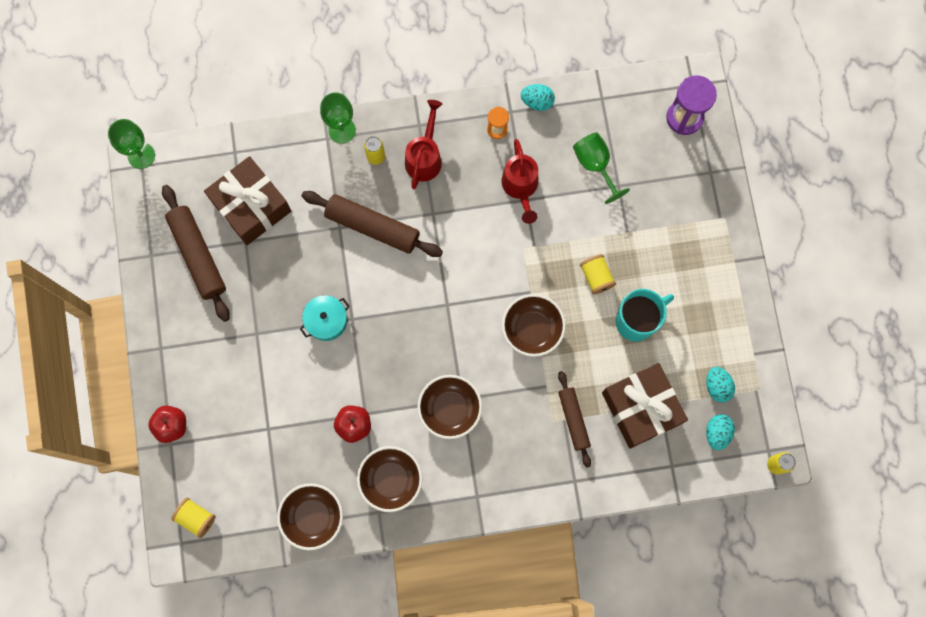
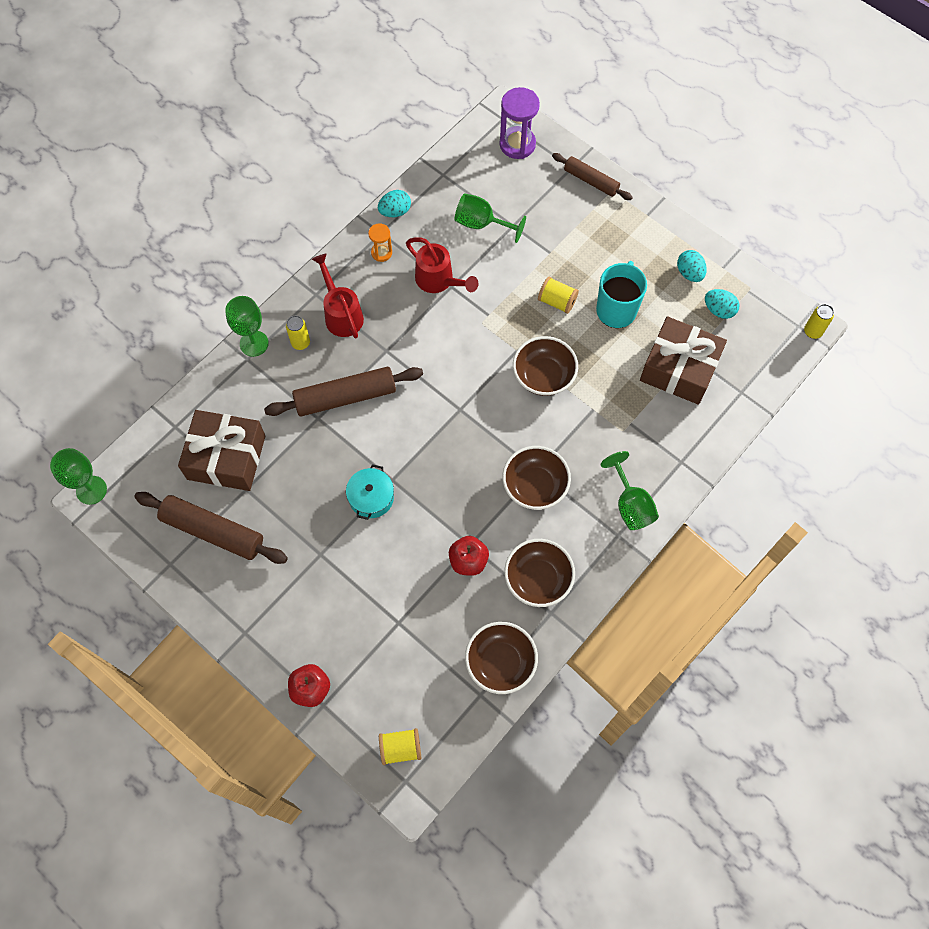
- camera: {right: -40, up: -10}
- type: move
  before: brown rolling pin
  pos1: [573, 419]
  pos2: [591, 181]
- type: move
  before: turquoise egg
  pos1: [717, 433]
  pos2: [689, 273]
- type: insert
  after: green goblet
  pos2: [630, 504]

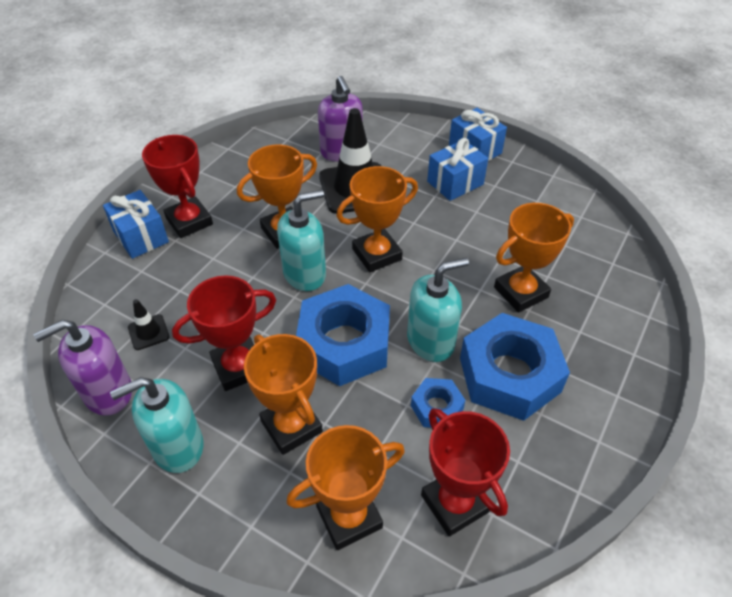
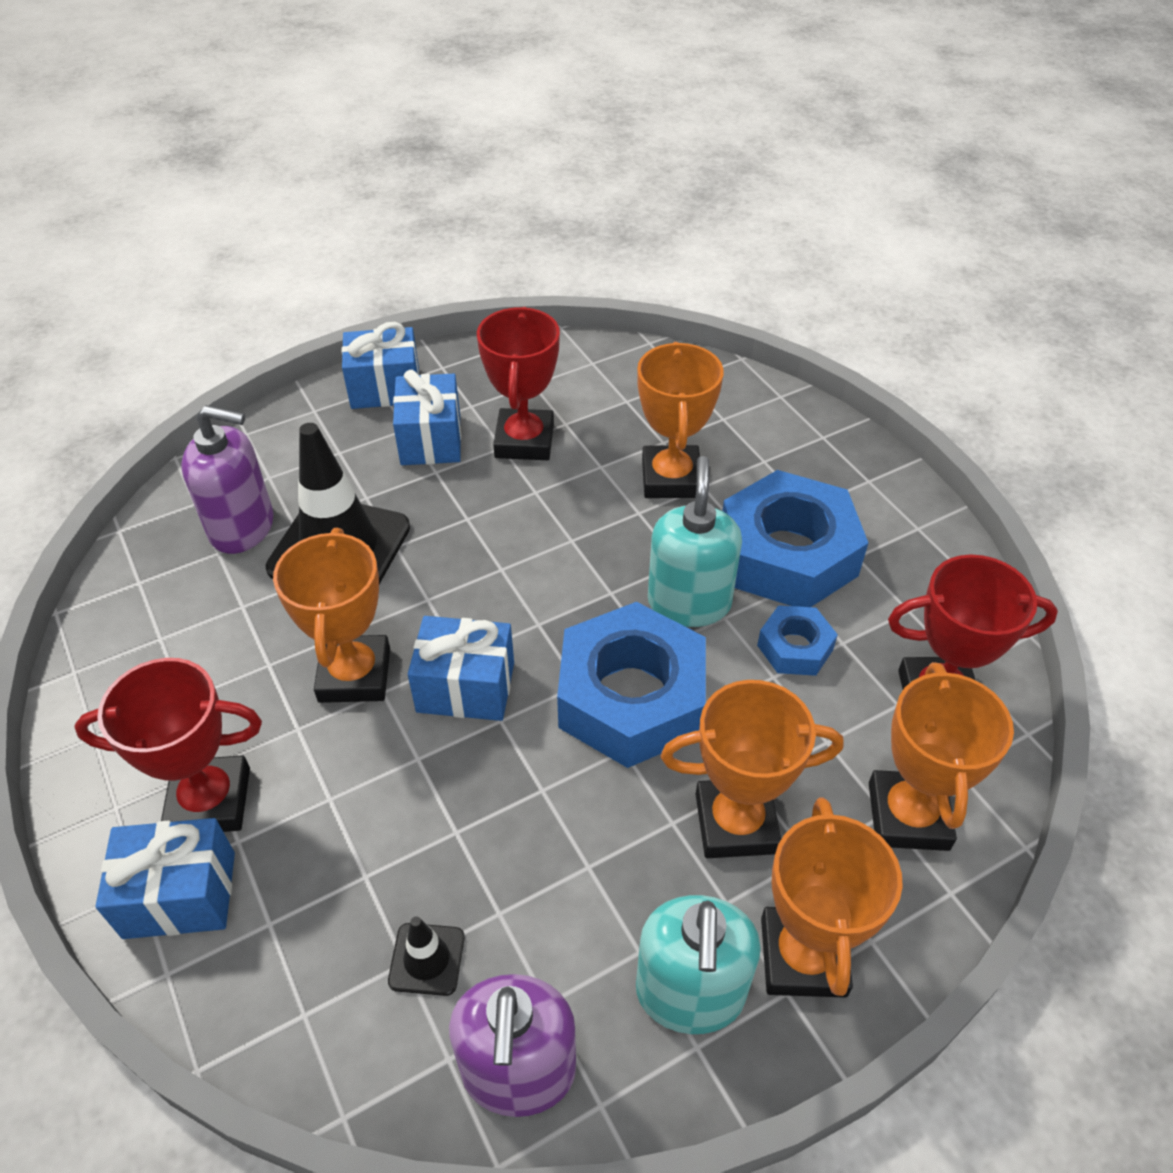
- camera: {right: -60, up: 0}
- type: move
  before: orange trophy
  pos1: [377, 254]
  pos2: [803, 956]
- type: replace
  before: turquoise soap dispenser
  after: blue gift
  pos1: [305, 274]
  pos2: [465, 687]
- type: move
  before: red trophy
  pos1: [238, 367]
  pos2: [524, 441]

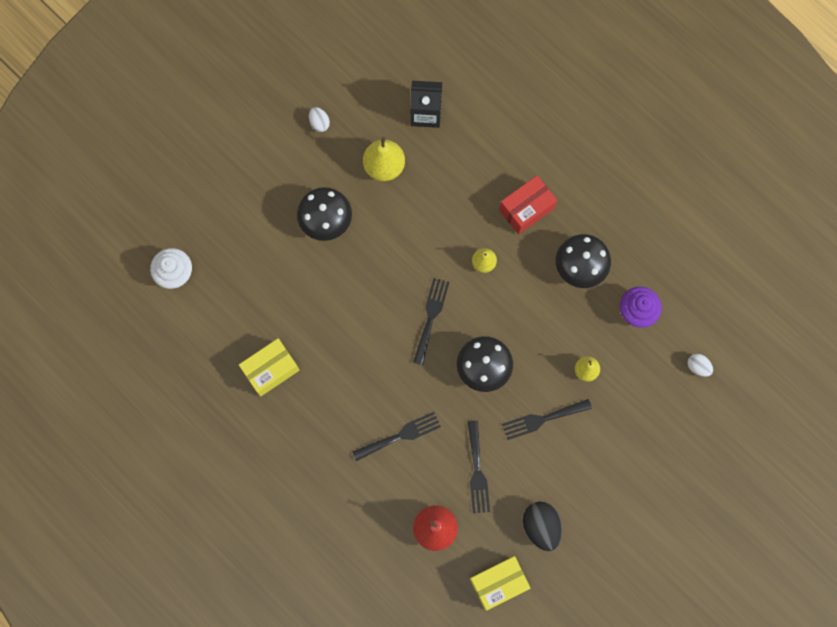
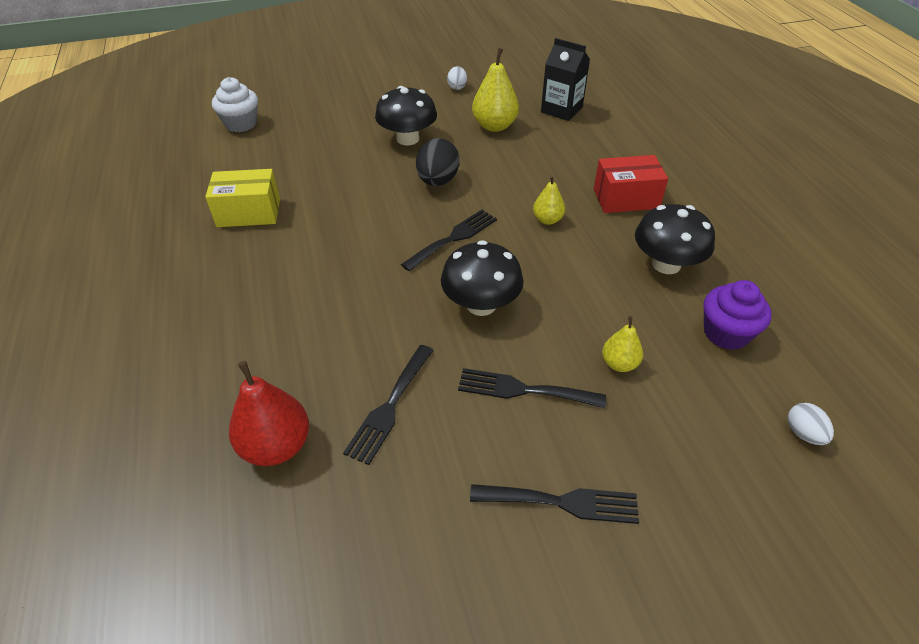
- camera: {right: 30, up: -30}
- type: move
  before: black fork
  pos1: [400, 435]
  pos2: [562, 502]
- type: move
  before: black egg
  pos1: [541, 526]
  pos2: [437, 181]
- type: delete
  before: yellow box
  pos1: [498, 583]

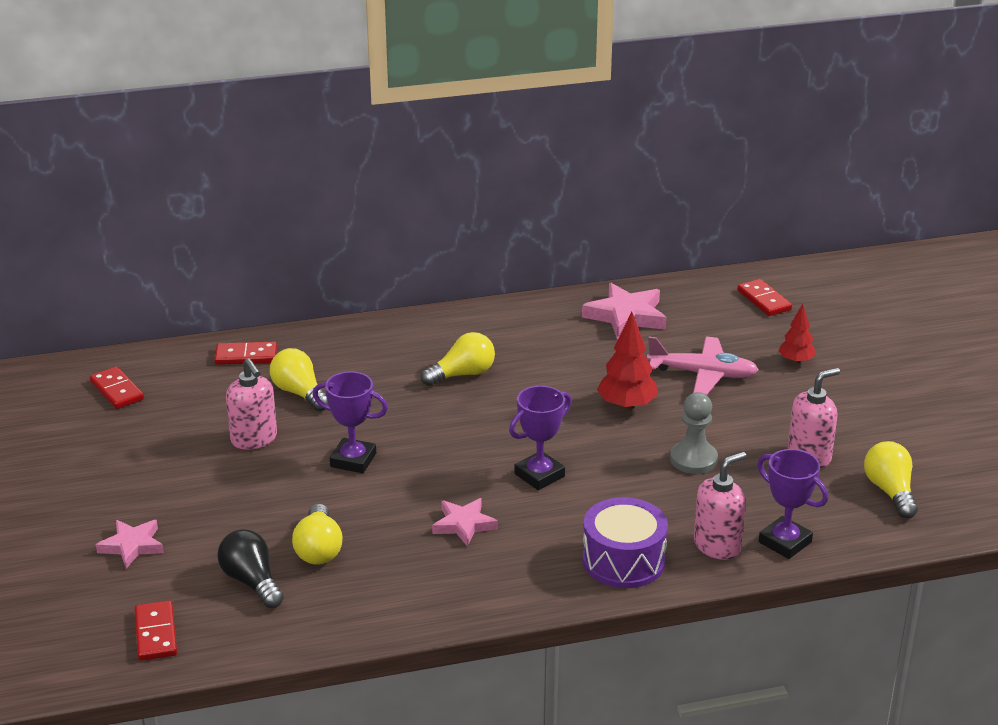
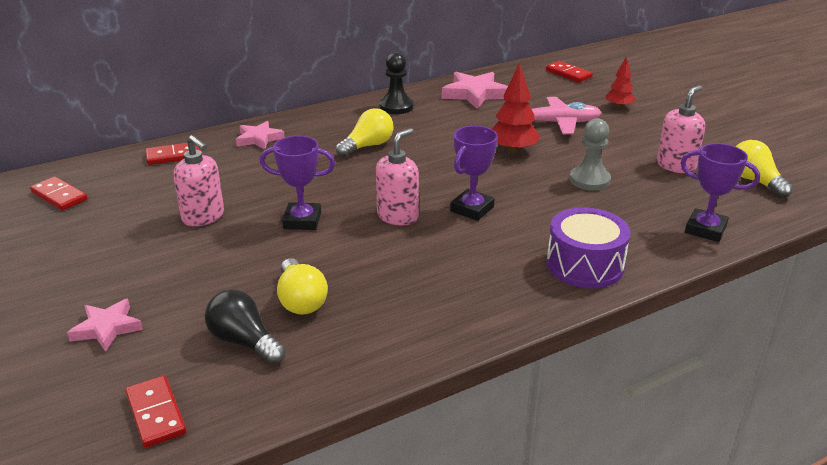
- camera: {right: -15, up: 0}
- type: delete
  before: yellow light bulb
  pos1: [299, 393]
- type: move
  before: pink soap dispenser
  pos1: [717, 545]
  pos2: [398, 216]
- type: move
  before: pink star
  pos1: [464, 525]
  pos2: [259, 139]
- type: insert
  after: black pawn
  pos2: [396, 107]

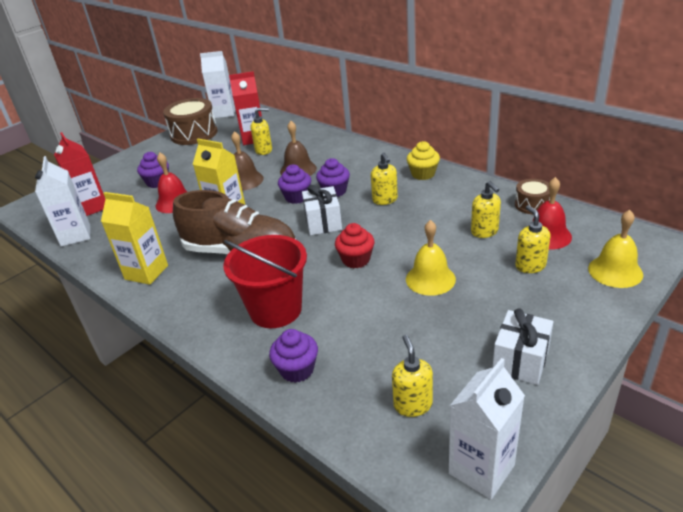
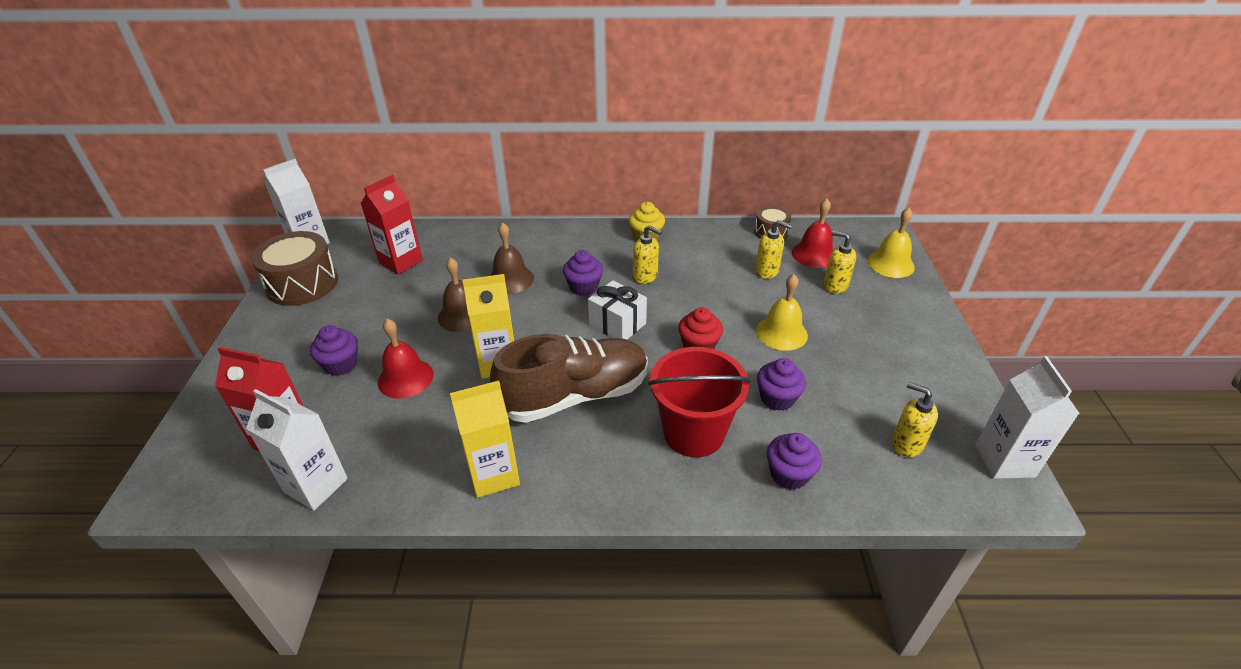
- camera: {right: -45, up: 5}
- type: delete
  before: yellow soap dispenser
  pos1: [264, 150]
- type: move
  before: purple cupcake
  pos1: [297, 197]
  pos2: [777, 398]
- type: delete
  before: white gift
  pos1: [520, 360]

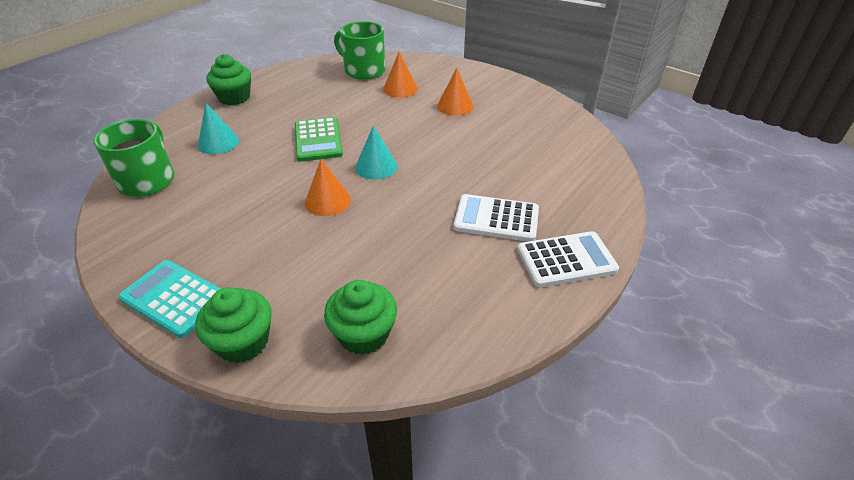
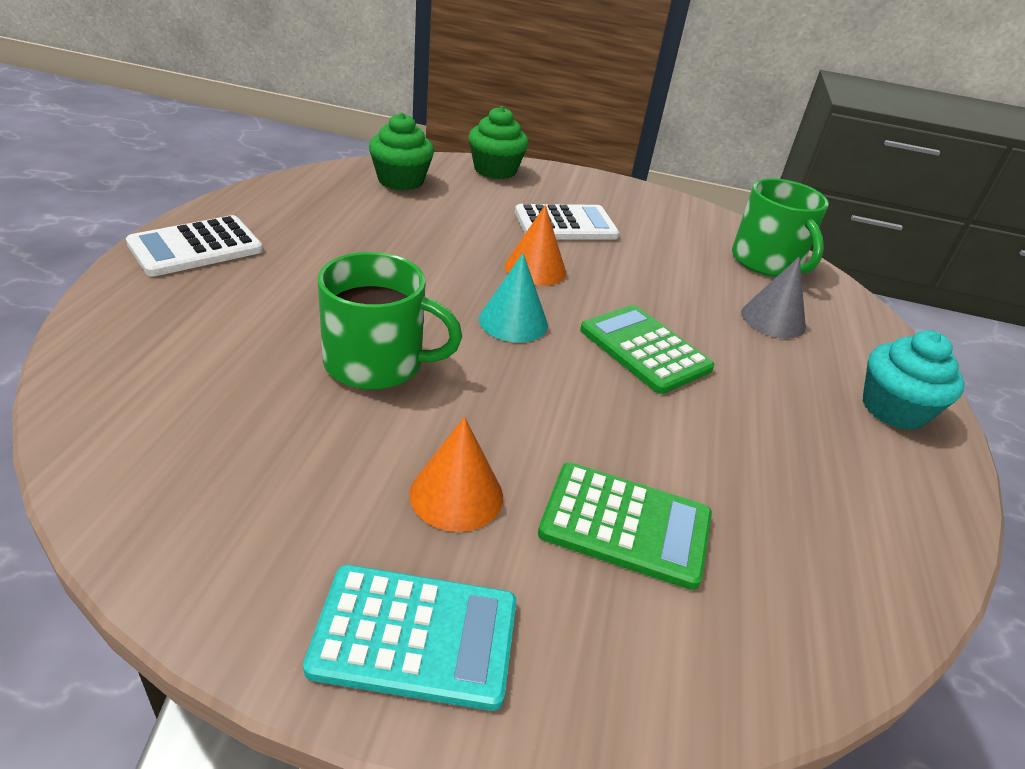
- camera: {right: 150, up: -5}
- type: move
  before: green mug
  pos1: [364, 70]
  pos2: [376, 363]
- type: replace
  before: orange cone
  after: green calculator
  pos1: [400, 89]
  pos2: [625, 525]
- type: recolor
  before: green cupcake
  after: turquoise cupcake
  pos1: [234, 97]
  pos2: [893, 409]
- type: recolor
  before: turquoise cone
  after: grey cone
  pos1: [218, 142]
  pos2: [773, 319]
- type: move
  before: white calculator
  pos1: [496, 219]
  pos2: [565, 224]
- type: move
  before: turquoise calculator
  pos1: [174, 298]
  pos2: [415, 636]

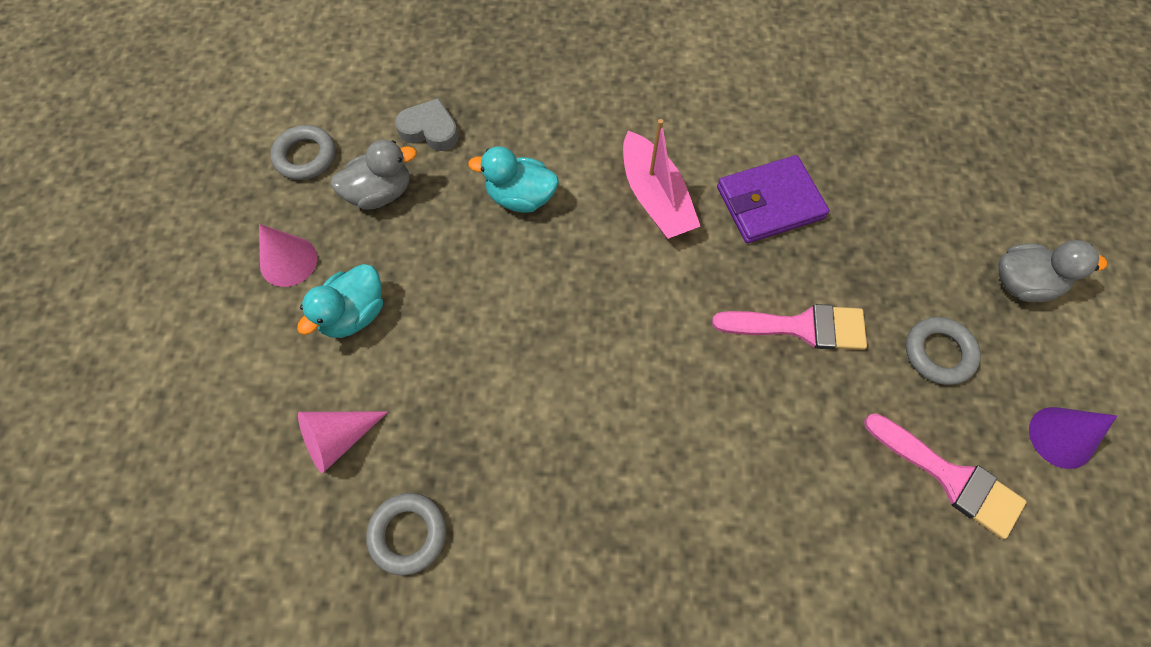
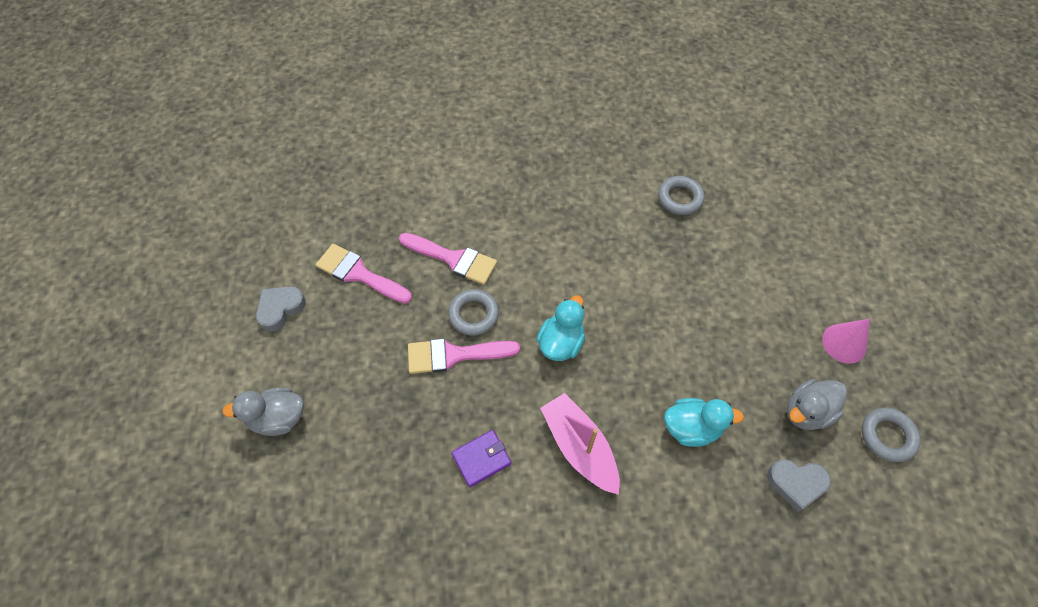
- camera: {right: 170, up: -5}
- type: resize
  before: purple wallet
  pos1: [769, 203]
  pos2: [481, 459]
  scale: 0.63
- type: move
  before: turquoise duck
  pos1: [354, 314]
  pos2: [561, 342]
- type: move
  before: grey ring
  pos1: [938, 353]
  pos2: [473, 314]
- type: replace
  before: purple cone
  after: grey heart
  pos1: [1061, 437]
  pos2: [280, 309]
- type: delete
  before: pink cone
  pos1: [338, 439]
- type: insert
  after: pink brush
  pos2: [453, 259]

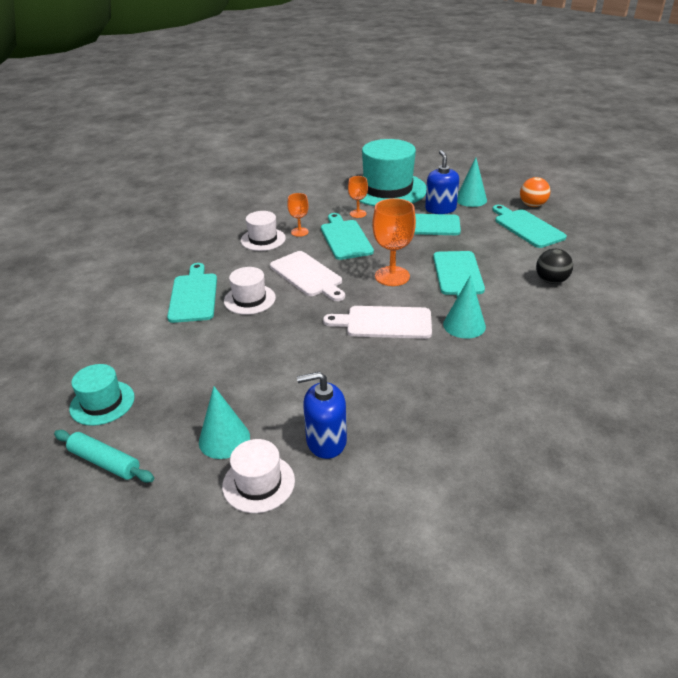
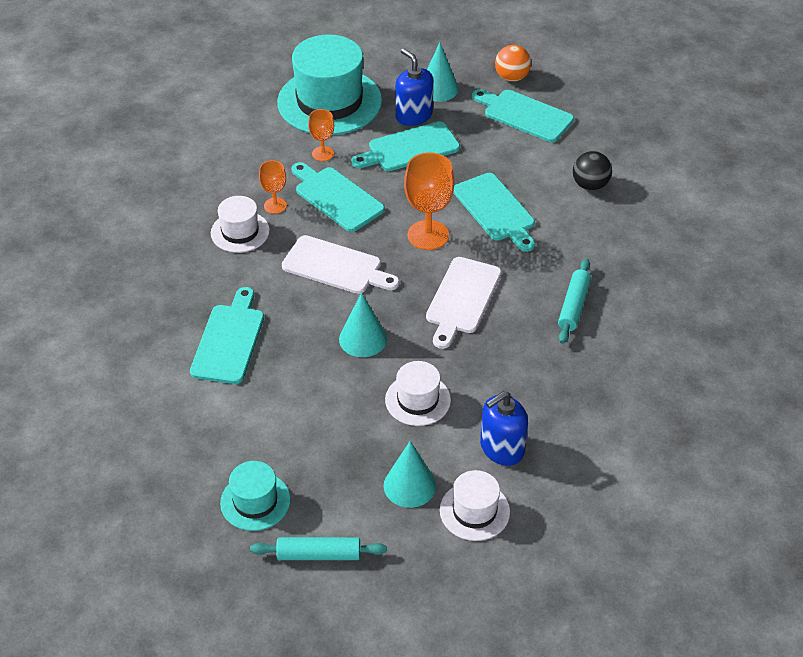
- camera: {right: -30, up: 10}
- type: rotate
  before: turquoise cutting board
  pos1: [193, 295]
  pos2: [229, 340]
  turn: 45
- type: move
  before: white hat
  pos1: [249, 299]
  pos2: [418, 400]
- type: move
  before: turquoise cone
  pos1: [464, 325]
  pos2: [363, 339]
- type: rotate
  before: white cutting board
  pos1: [384, 323]
  pos2: [462, 299]
  turn: -45
- type: insert
  after: turquoise rolling pin
  pos2: [573, 306]

